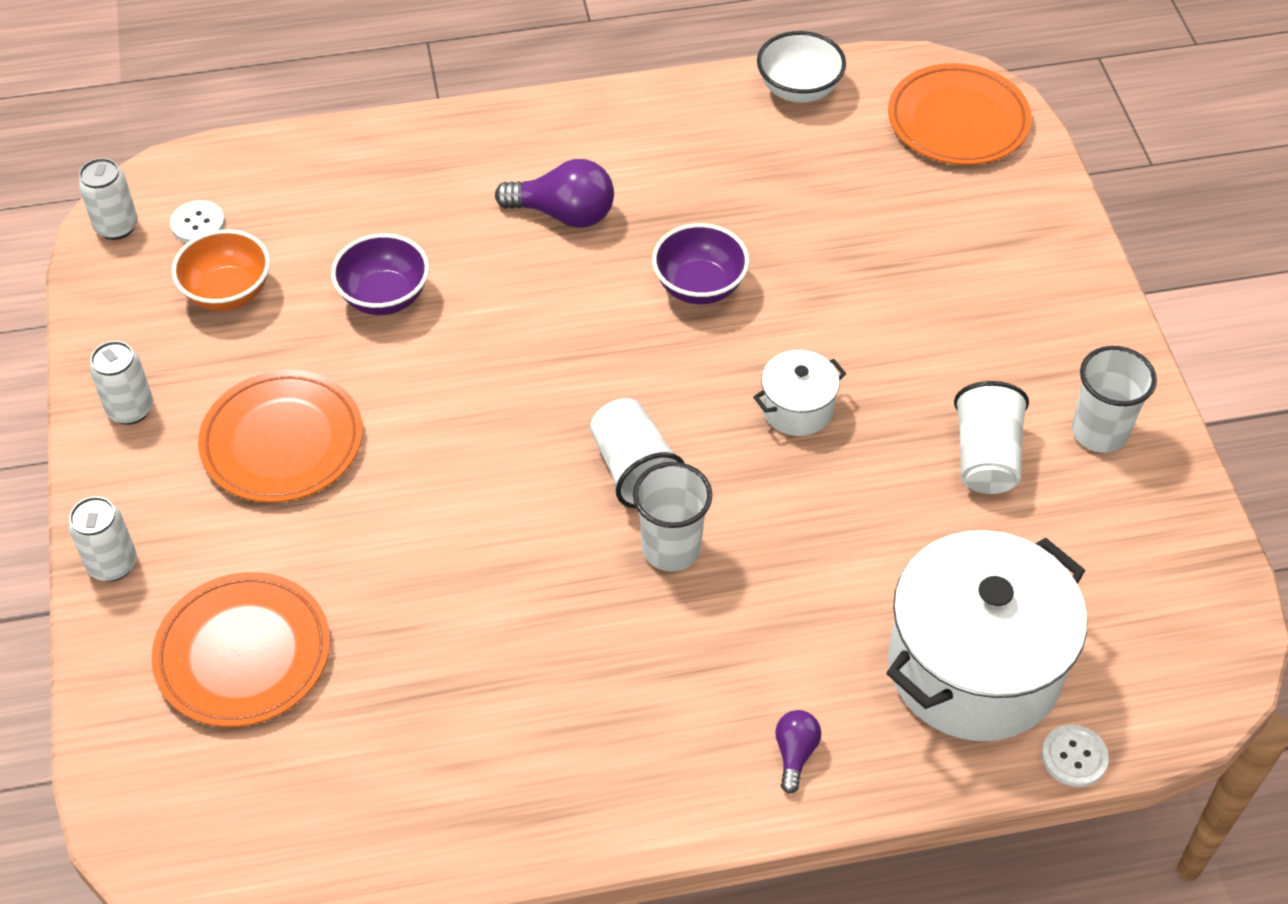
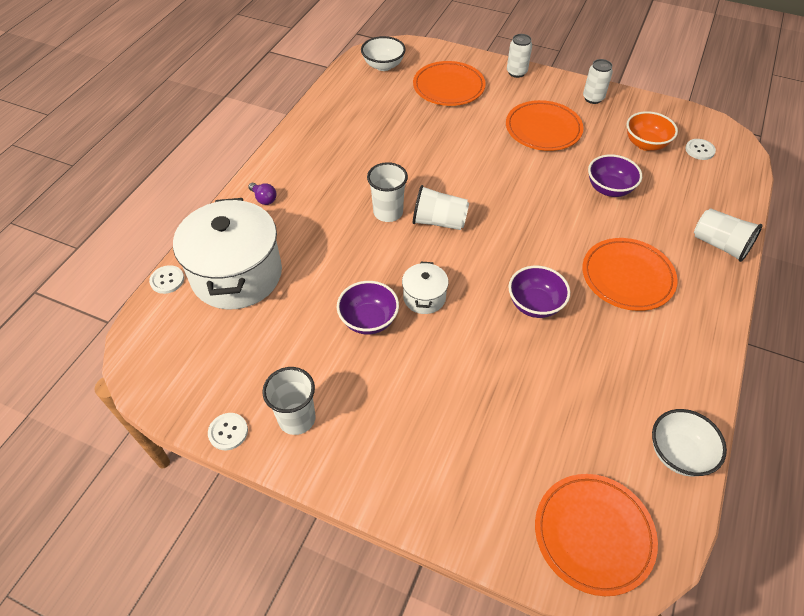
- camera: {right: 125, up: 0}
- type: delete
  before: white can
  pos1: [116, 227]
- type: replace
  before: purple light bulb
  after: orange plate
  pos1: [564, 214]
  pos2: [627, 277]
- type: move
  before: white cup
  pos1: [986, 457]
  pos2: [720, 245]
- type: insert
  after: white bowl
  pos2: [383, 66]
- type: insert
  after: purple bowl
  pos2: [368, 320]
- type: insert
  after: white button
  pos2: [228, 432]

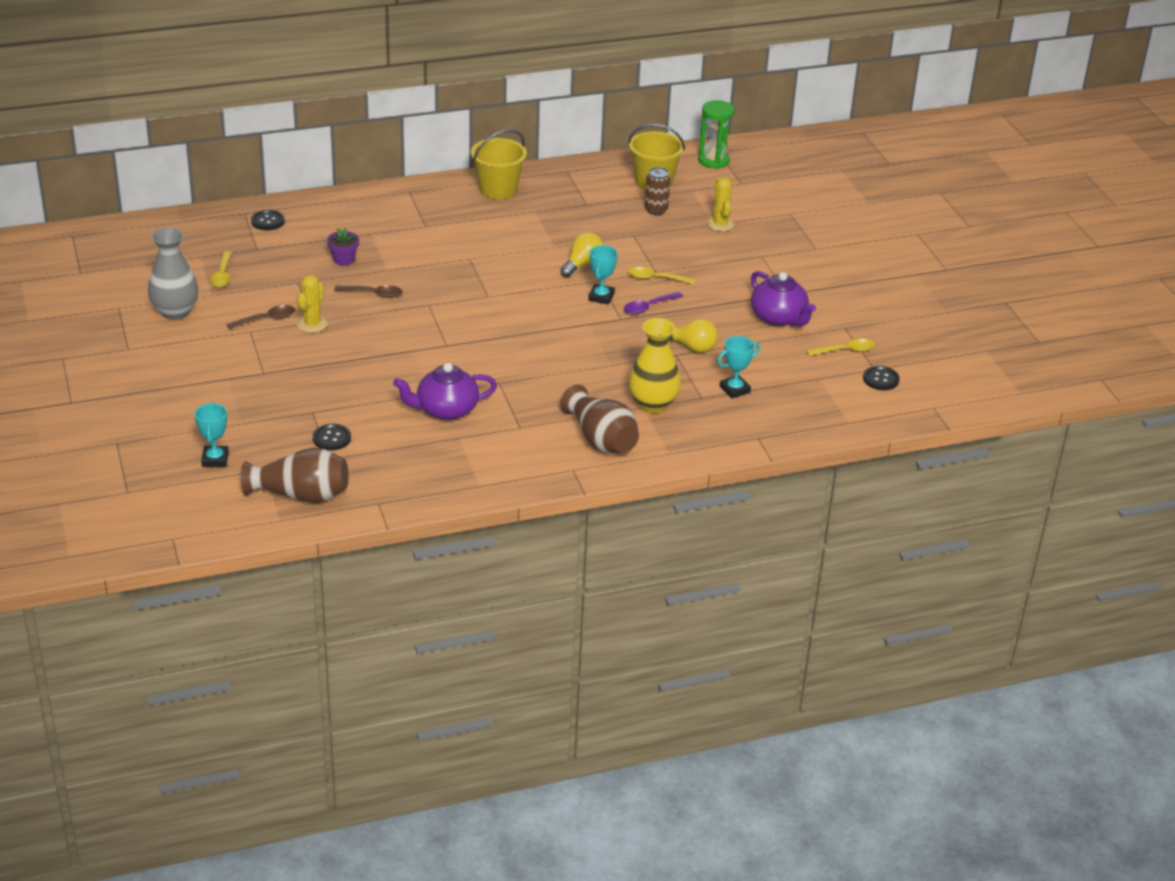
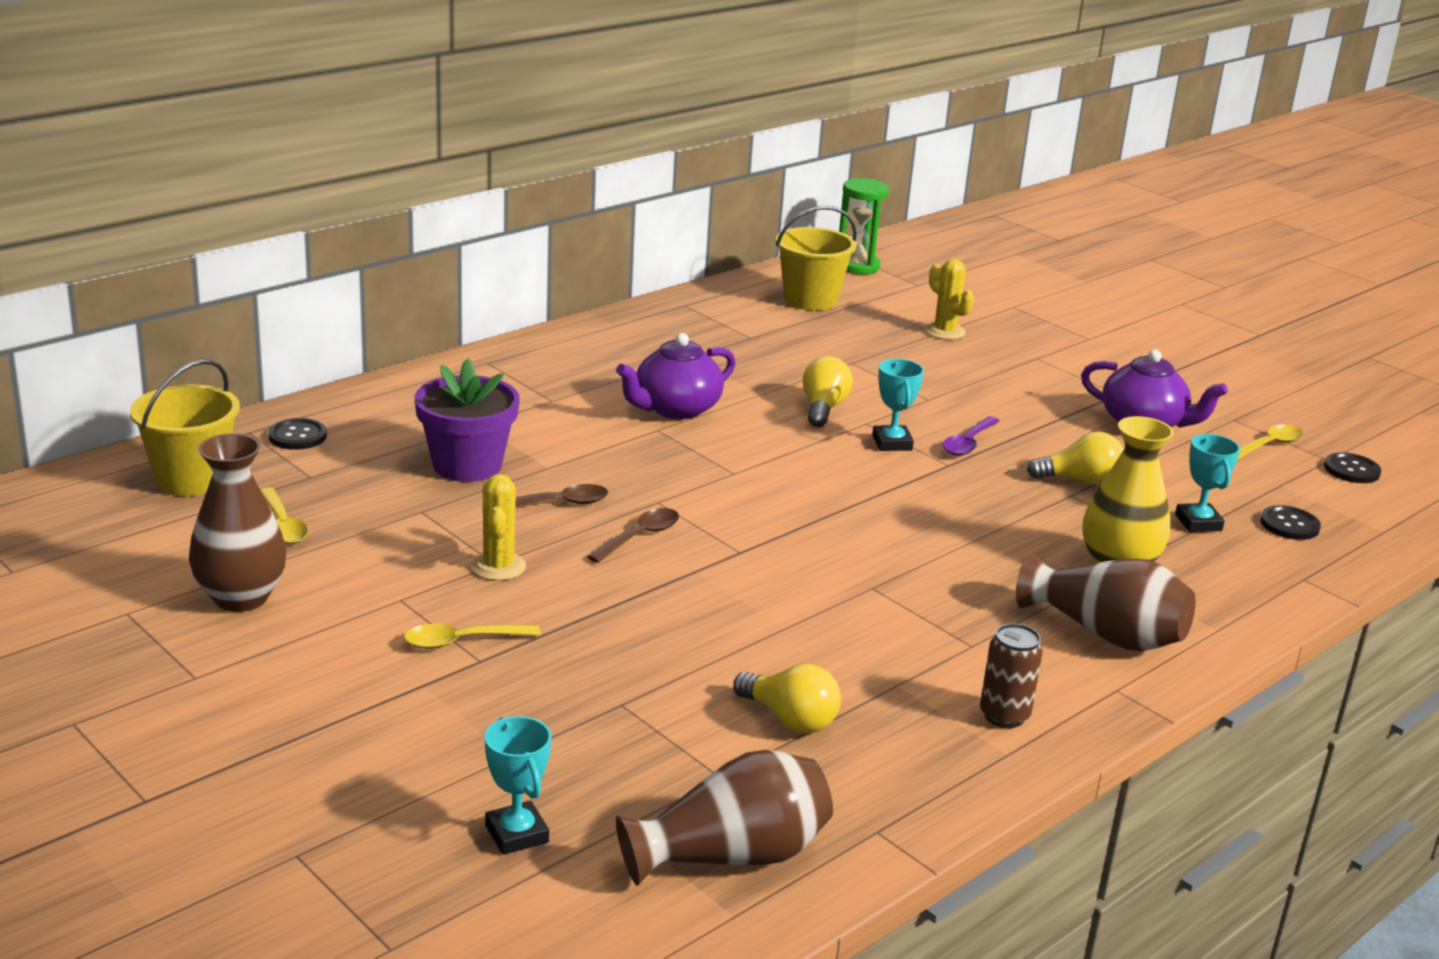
- camera: {right: -25, up: -10}
- type: move
  before: yellow bucket
  pos1: [498, 189]
  pos2: [191, 479]
- type: move
  before: brown can
  pos1: [656, 210]
  pos2: [1004, 716]
- type: recolor
  before: grey vase
  after: brown vase
  pos1: [175, 312]
  pos2: [241, 598]
- type: resize
  before: purple flower pot
  pos1: [343, 259]
  pos2: [467, 465]
  scale: 1.88
- type: move
  before: yellow spoon
  pos1: [655, 278]
  pos2: [462, 641]
- type: move
  before: brown spoon
  pos1: [266, 319]
  pos2: [640, 537]
- type: rotate
  before: turquoise trophy
  pos1: [734, 389]
  pos2: [1198, 523]
  turn: -45
- type: move
  before: purple teapot
  pos1: [446, 410]
  pos2: [675, 409]
- type: move
  before: black button
  pos1: [332, 438]
  pos2: [1289, 525]
- type: insert
  after: yellow light bulb
  pos2: [790, 719]

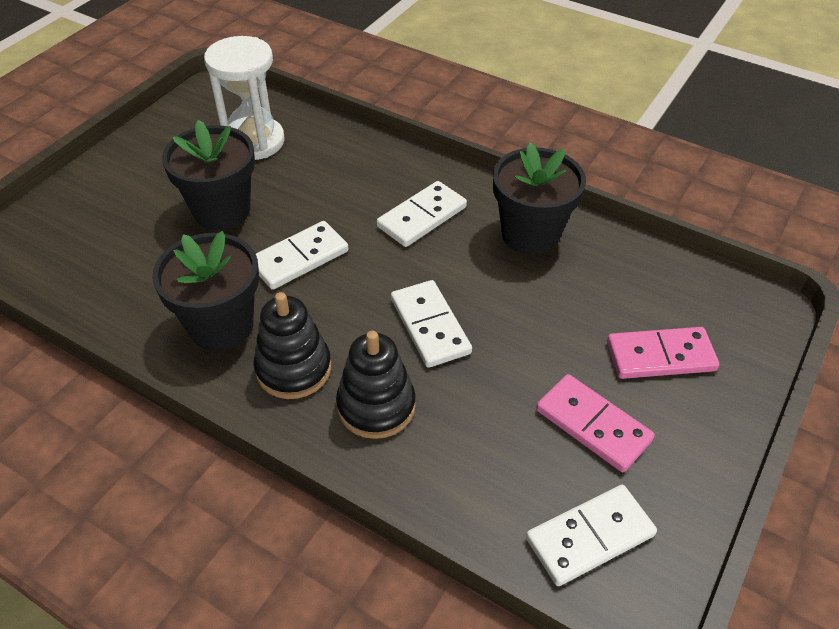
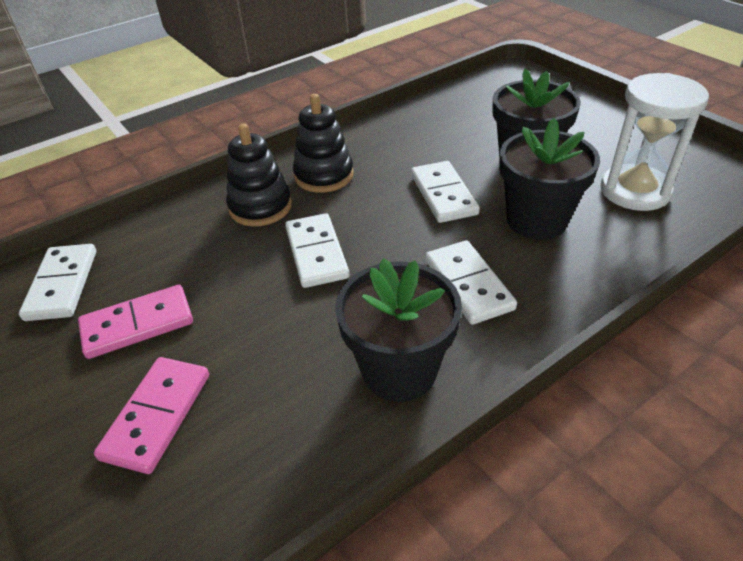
- camera: {right: 115, up: -5}
- type: move
  before: black flower pot
  pos1: [221, 326]
  pos2: [536, 220]
- type: rotate
  before: white domino
  pos1: [429, 326]
  pos2: [316, 253]
  turn: 75

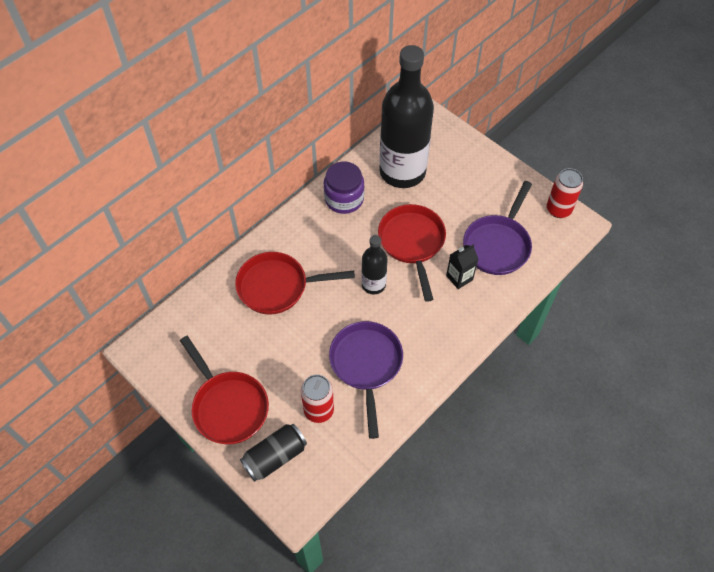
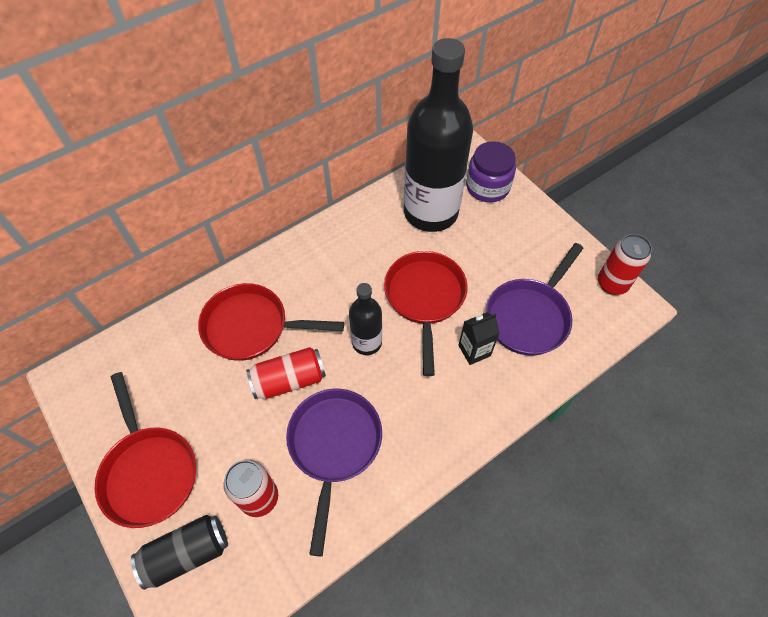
- camera: {right: 10, up: 0}
- type: move
  before: purple jar
  pos1: [344, 199]
  pos2: [487, 187]
- type: insert
  after: red can
  pos2: [289, 380]

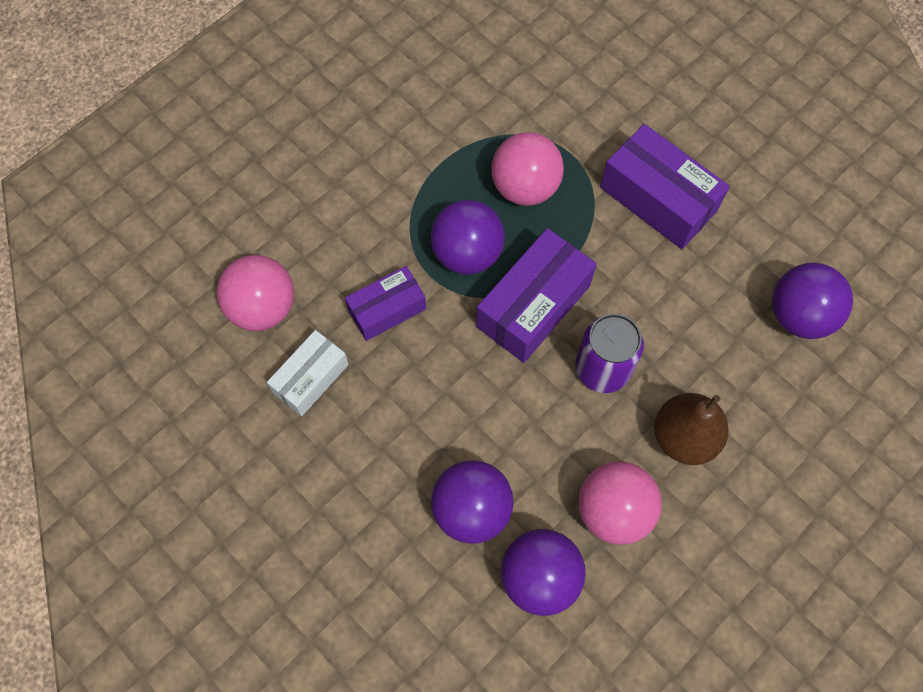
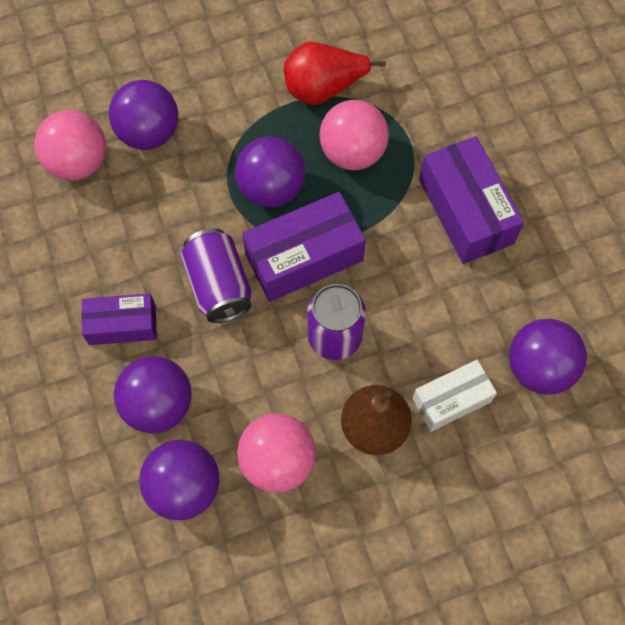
- camera: {right: 25, up: 0}
- type: move
  before: purple box
  pos1: [387, 309]
  pos2: [122, 325]
- type: move
  before: white box
  pos1: [311, 378]
  pos2: [451, 400]
- type: insert
  after: red pear
  pos2: [323, 88]
- type: insert
  after: purple ball
  pos2: [149, 133]
- type: insert
  after: purple can
  pos2: [218, 285]

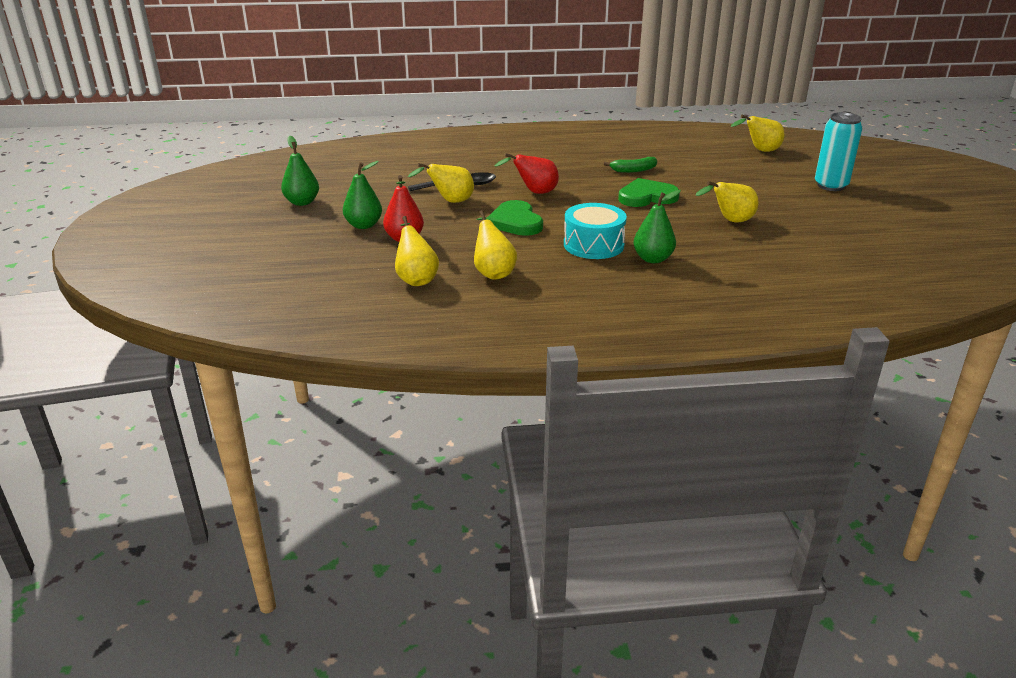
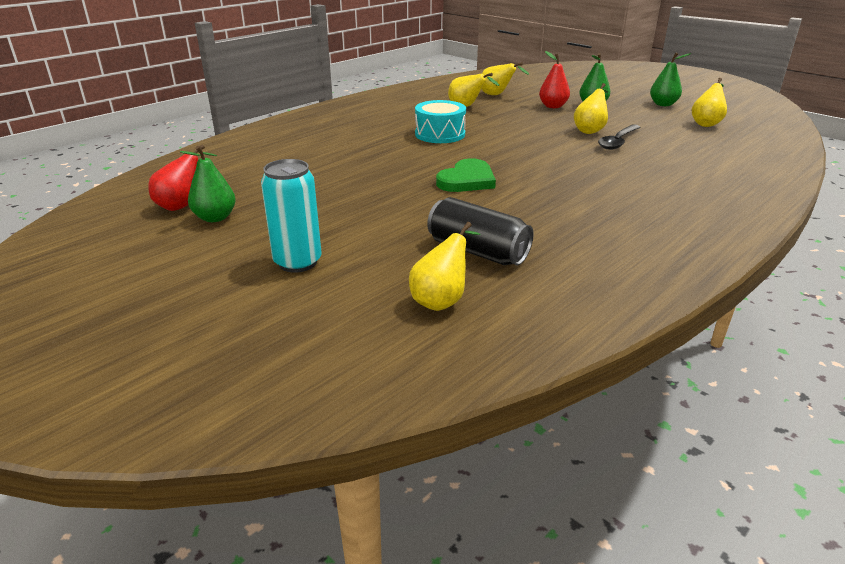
- camera: {right: 140, up: 0}
- type: move
  before: red pear
  pos1: [534, 192]
  pos2: [182, 205]
- type: delete
  before: green banana
  pos1: [633, 170]
- type: move
  before: yellow pear
  pos1: [730, 221]
  pos2: [706, 123]
- type: move
  before: green pear
  pos1: [653, 259]
  pos2: [215, 218]
- type: delete
  before: green heart
  pos1: [515, 222]
- type: insert
  after: black can
  pos2: [477, 251]

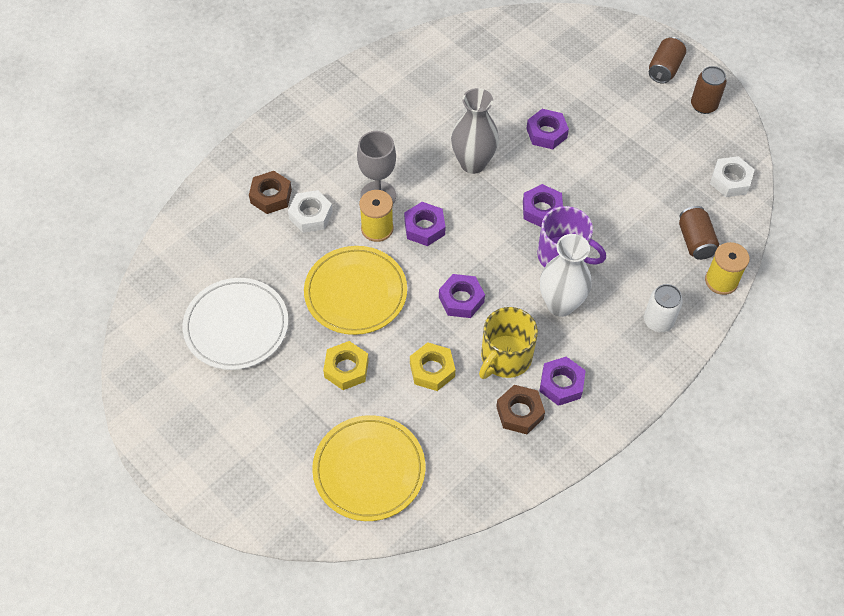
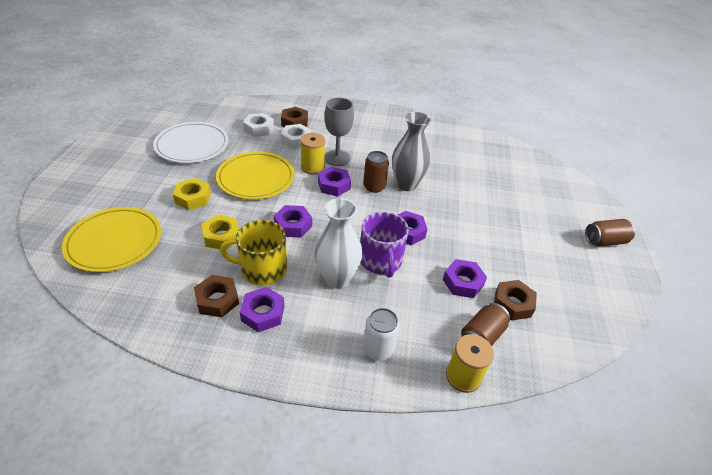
- camera: {right: 50, up: -15}
- type: move
  before: brown can
  pos1: [703, 105]
  pos2: [374, 187]
- type: move
  before: purple nut
  pos1: [546, 133]
  pos2: [463, 282]
- type: move
  before: white nut
  pos1: [730, 180]
  pos2: [259, 129]
- type: insert
  after: brown nut
  pos2: [513, 304]

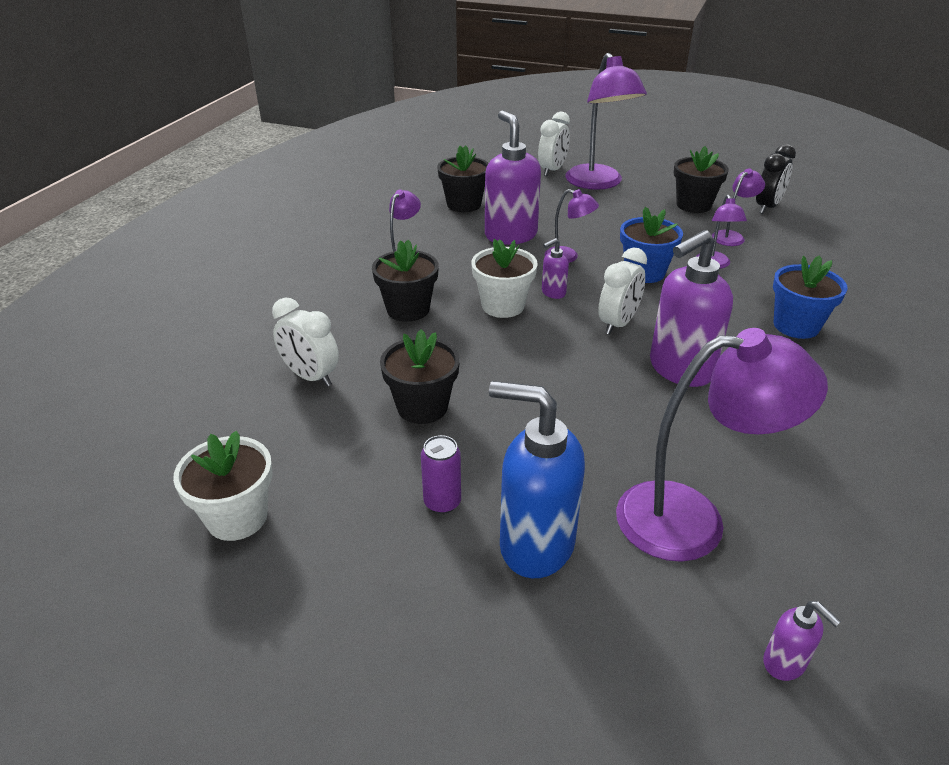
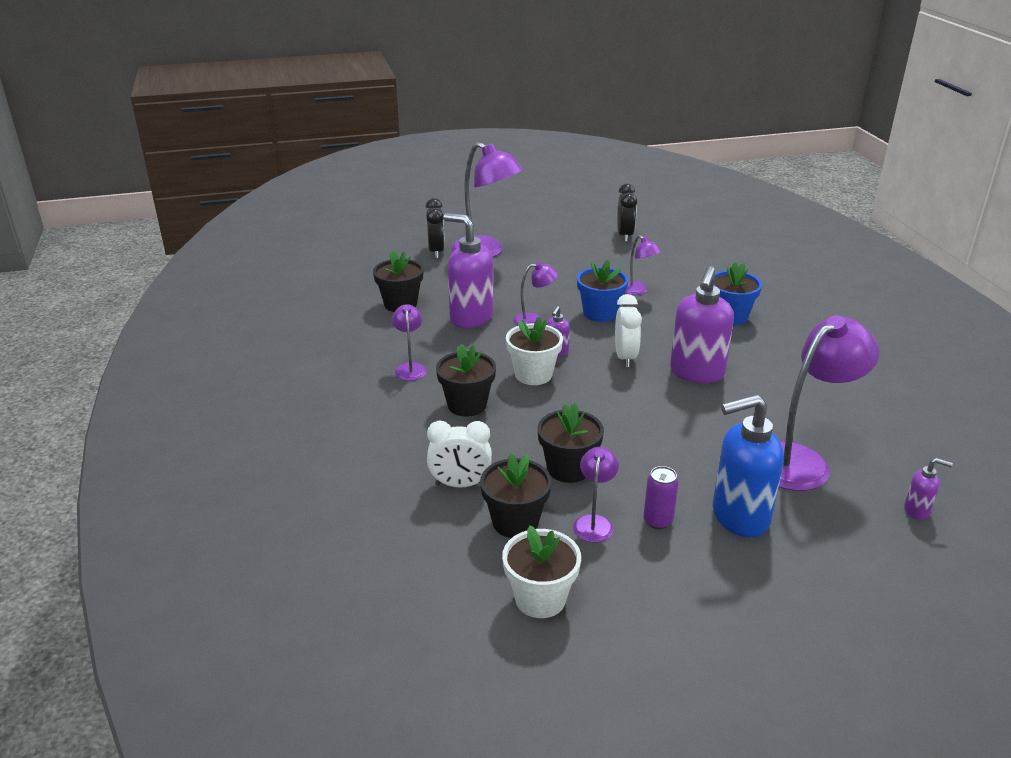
- camera: {right: -35, up: -5}
- type: recolor
  before: white clock
  after: black clock
  pos1: [552, 170]
  pos2: [436, 251]
- type: move
  before: black flower pot
  pos1: [693, 205]
  pos2: [515, 522]
- type: move
  before: purple lamp
  pos1: [731, 236]
  pos2: [594, 522]

